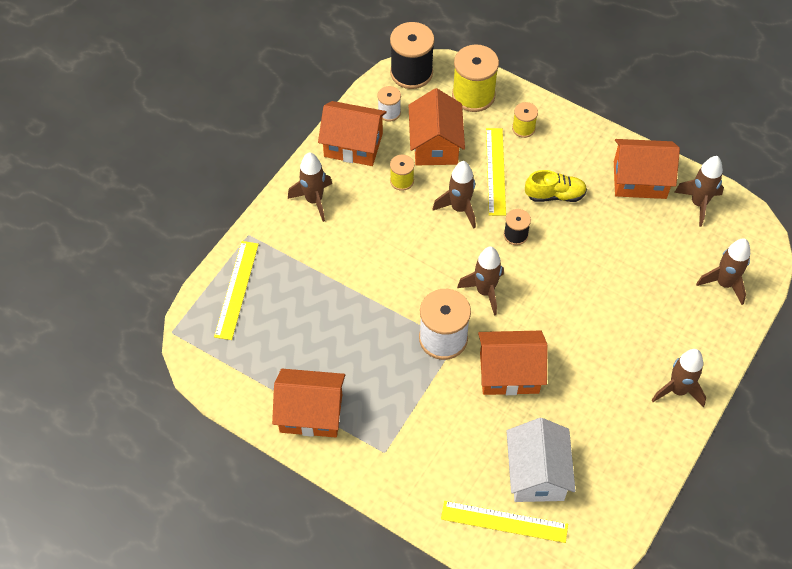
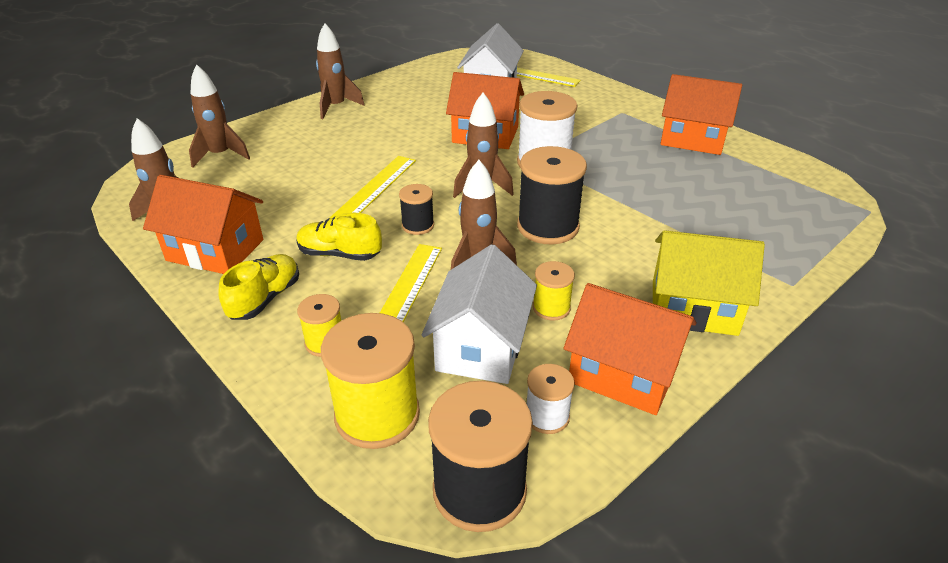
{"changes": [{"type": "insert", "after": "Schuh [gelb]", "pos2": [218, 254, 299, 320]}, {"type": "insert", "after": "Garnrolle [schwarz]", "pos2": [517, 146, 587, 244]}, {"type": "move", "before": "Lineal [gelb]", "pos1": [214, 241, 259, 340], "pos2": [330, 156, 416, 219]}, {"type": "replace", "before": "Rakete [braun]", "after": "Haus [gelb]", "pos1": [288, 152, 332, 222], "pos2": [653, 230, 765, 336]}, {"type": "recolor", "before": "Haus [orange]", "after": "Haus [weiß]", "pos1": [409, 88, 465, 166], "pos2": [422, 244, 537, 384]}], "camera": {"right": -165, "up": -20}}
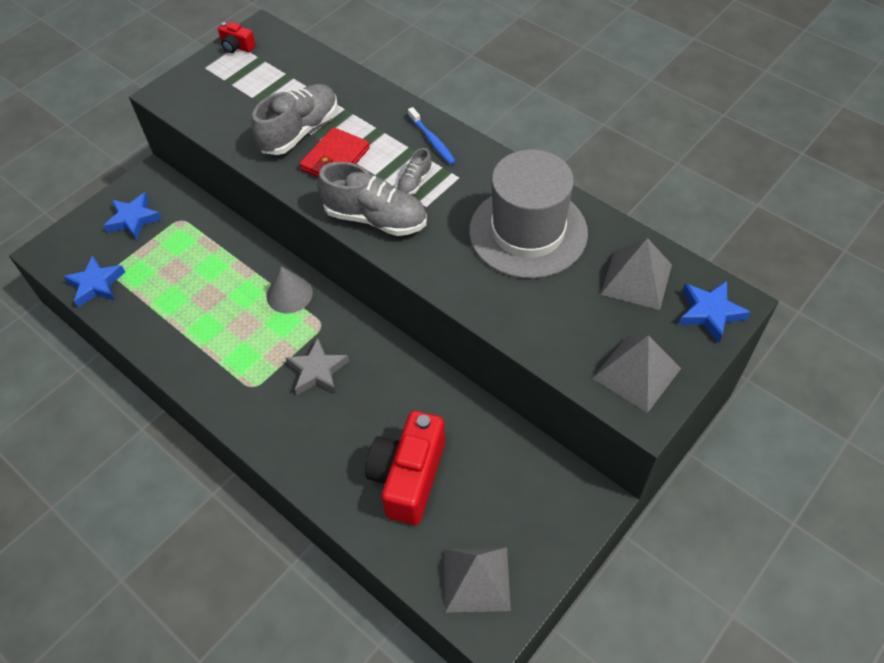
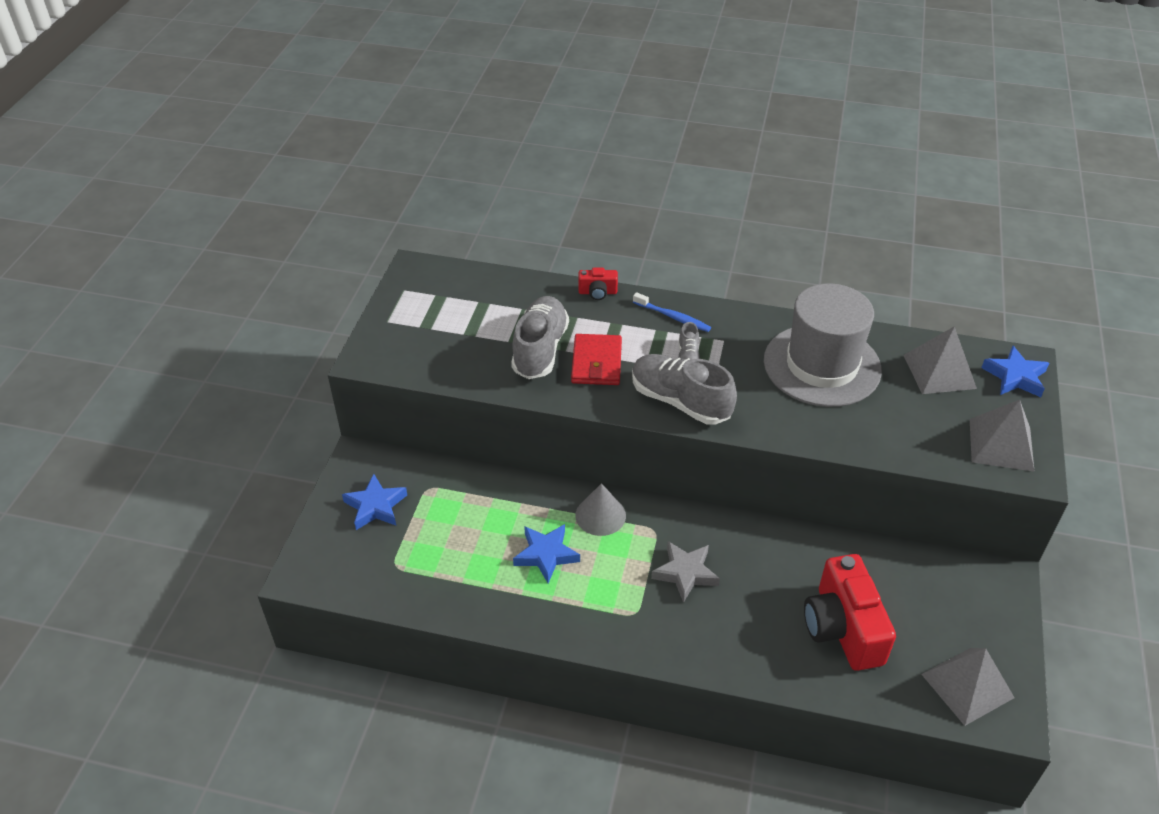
{"changes": [{"type": "move", "before": "Stern [blau]", "pos1": [63, 255, 125, 308], "pos2": [513, 524, 580, 583]}, {"type": "move", "before": "Kamera [rot]", "pos1": [218, 22, 256, 53], "pos2": [579, 268, 618, 300]}, {"type": "rotate", "before": "Schuh [grau]", "pos1": [317, 162, 427, 236], "pos2": [632, 354, 737, 425], "turn": -135}], "camera": {"right": -30, "up": -10}}
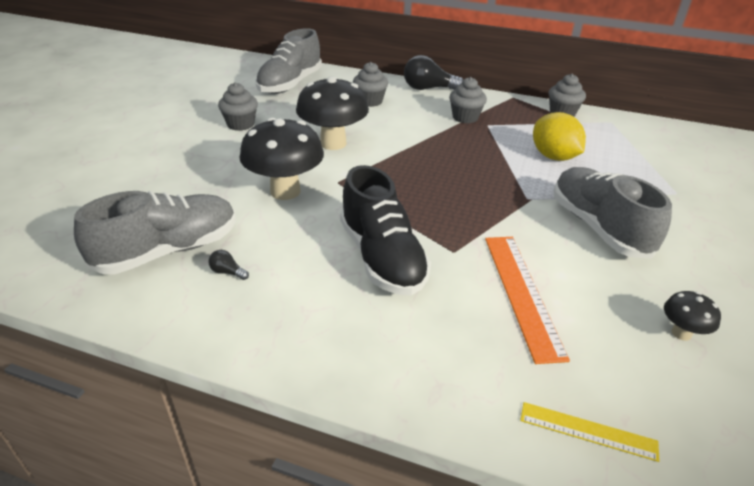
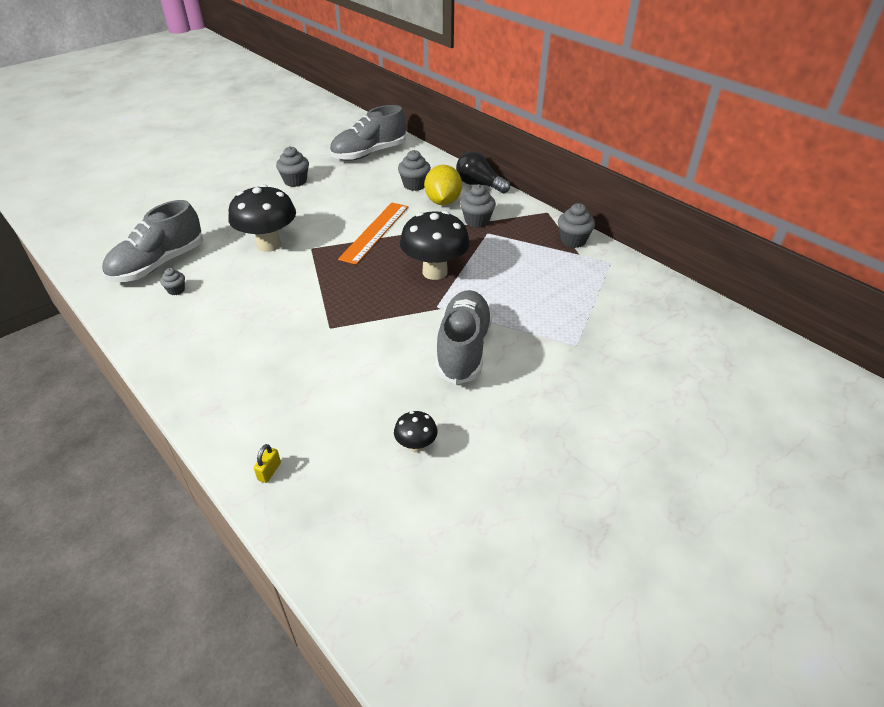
{"changes": [{"type": "delete", "before": "Schuh [schwarz]", "pos1": [340, 165, 431, 296]}, {"type": "move", "before": "Pilz [schwarz]", "pos1": [296, 77, 369, 150], "pos2": [400, 211, 470, 280]}, {"type": "move", "before": "Lineal [orange]", "pos1": [485, 237, 570, 364], "pos2": [338, 202, 408, 265]}, {"type": "move", "before": "Zitrone [gelb]", "pos1": [533, 112, 586, 161], "pos2": [424, 165, 462, 205]}, {"type": "replace", "before": "Glühbirne [schwarz]", "after": "Muffin [grau]", "pos1": [209, 250, 249, 280], "pos2": [160, 268, 185, 295]}, {"type": "replace", "before": "Lineal [gelb]", "after": "Vorhängeschloss [gelb]", "pos1": [520, 402, 659, 462], "pos2": [254, 444, 281, 483]}, {"type": "rotate", "before": "Schuh [grau]", "pos1": [74, 191, 236, 274], "pos2": [102, 200, 203, 282], "turn": 135}], "camera": {"right": 30, "up": 5}}
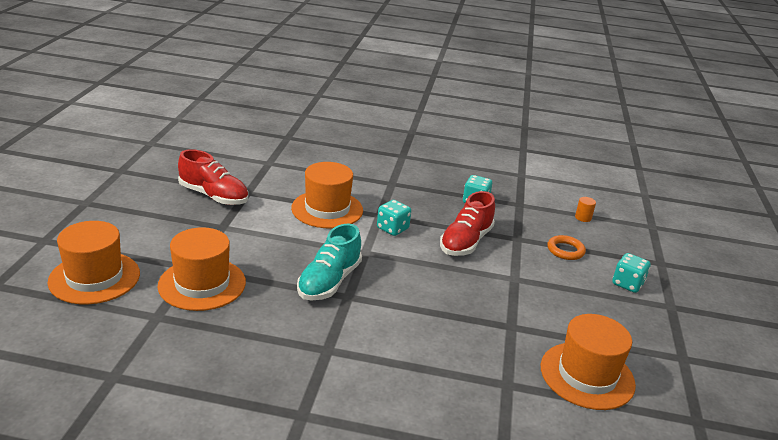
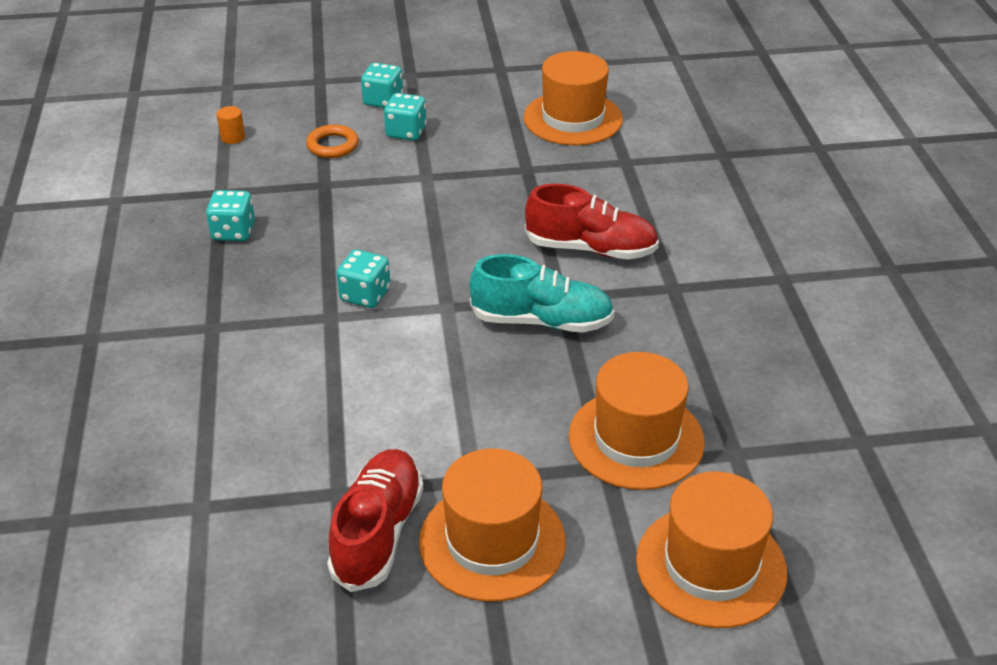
{"changes": [{"type": "insert", "after": "Spielwürfel [türkis]", "pos2": [384, 93, 427, 141]}, {"type": "move", "before": "Hut [orange]", "pos1": [291, 162, 363, 229], "pos2": [419, 449, 566, 602]}, {"type": "move", "before": "Schuh [rot]", "pos1": [440, 191, 495, 256], "pos2": [525, 184, 659, 260]}], "camera": {"right": -105, "up": 10}}
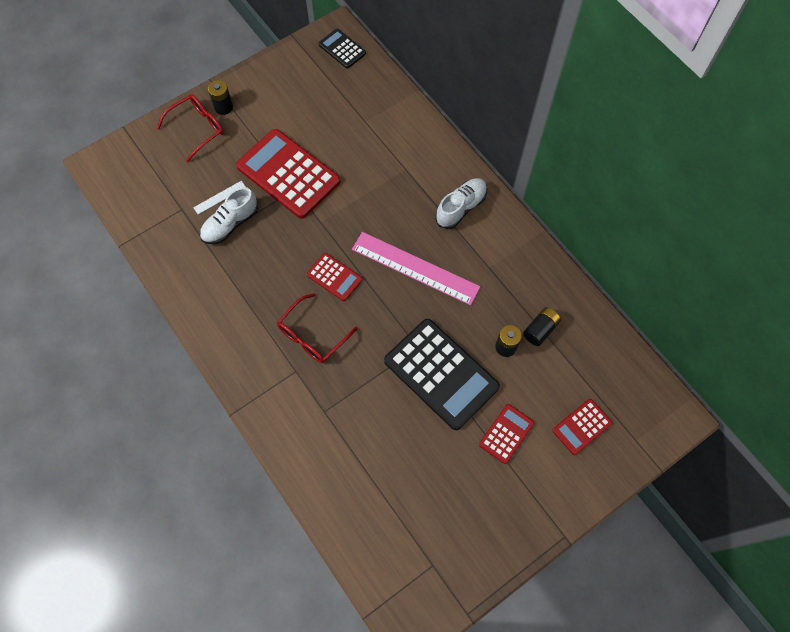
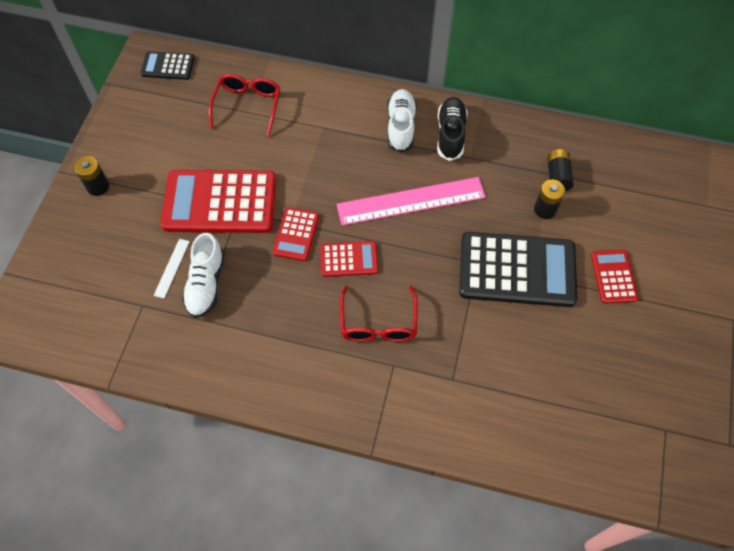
{"changes": [{"type": "insert", "after": "Schuh [schwarz]", "pos2": [437, 97, 468, 161]}, {"type": "move", "before": "Brille [rot]", "pos1": [157, 94, 224, 163], "pos2": [208, 74, 280, 136]}, {"type": "move", "before": "Taschenrechner [rot]", "pos1": [552, 399, 612, 455], "pos2": [273, 207, 319, 261]}], "camera": {"right": -40, "up": -5}}
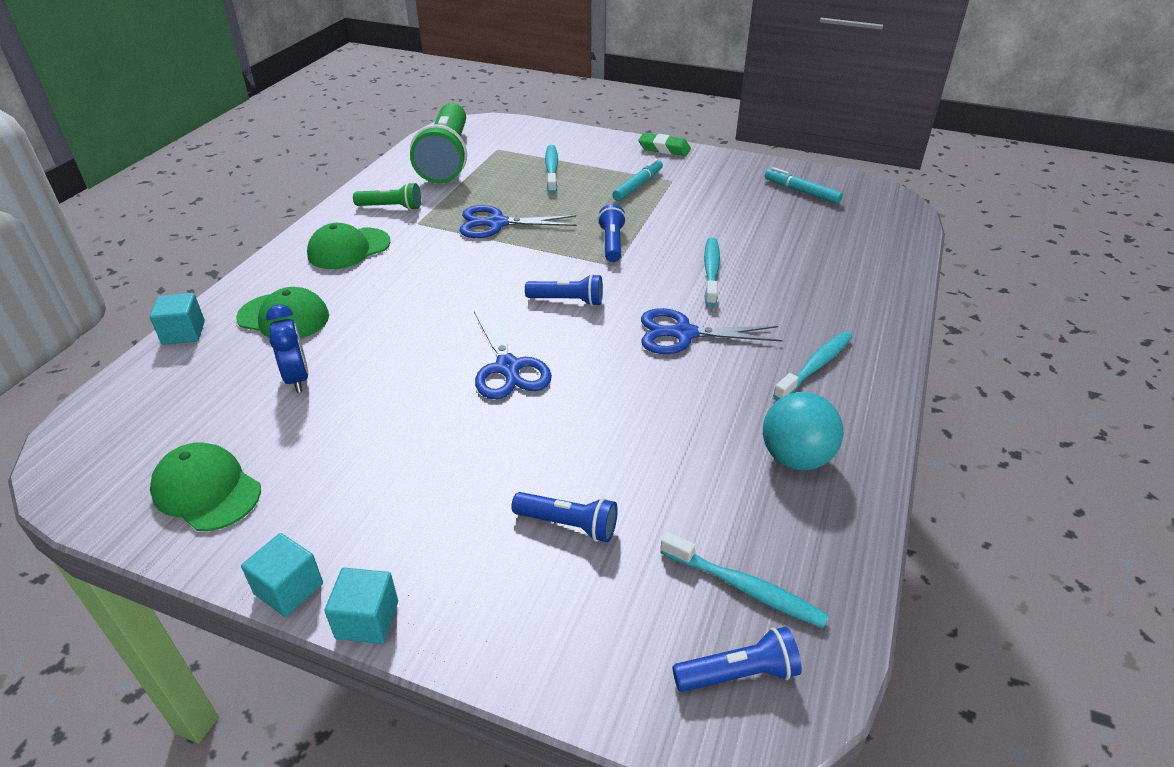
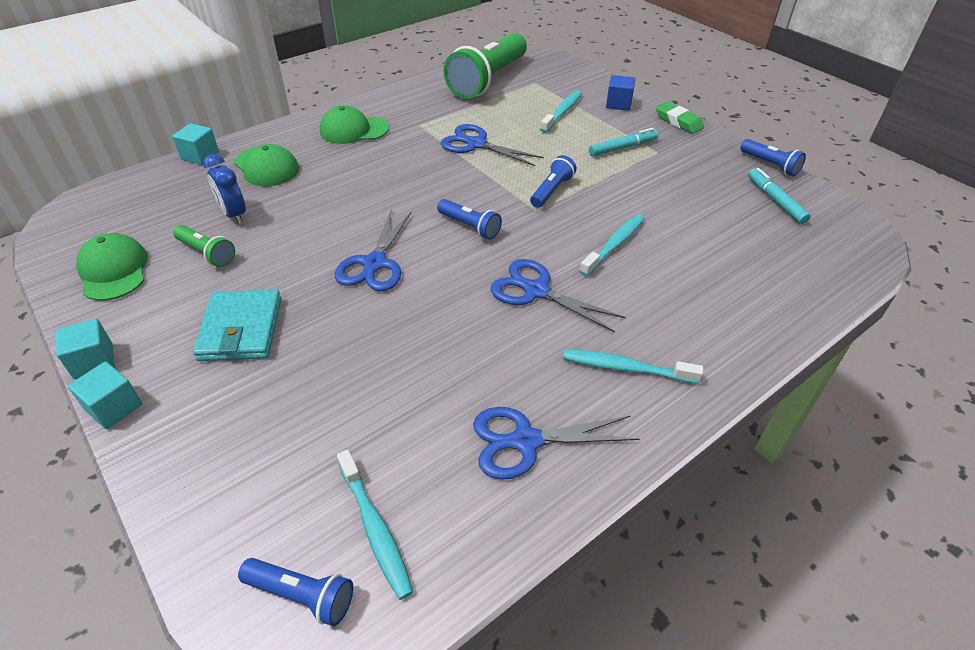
{"changes": [{"type": "insert", "after": "Geldbörse [türkis]", "pos2": [193, 290, 281, 361]}, {"type": "insert", "after": "Kubus [blau]", "pos2": [606, 75, 635, 111]}, {"type": "move", "before": "Taschenlampe [grün]", "pos1": [353, 182, 421, 210], "pos2": [173, 225, 235, 267]}, {"type": "move", "before": "Taschenlampe [blau]", "pos1": [511, 492, 618, 542], "pos2": [740, 139, 806, 176]}, {"type": "replace", "before": "Ball [türkis]", "after": "Schere [blau]", "pos1": [763, 392, 843, 470], "pos2": [473, 407, 640, 480]}, {"type": "rotate", "before": "Wecker [blau]", "pos1": [266, 305, 309, 393], "pos2": [203, 154, 246, 224], "turn": 135}, {"type": "rotate", "before": "Zahnbürste [türkis]", "pos1": [773, 331, 852, 400], "pos2": [563, 349, 703, 384], "turn": -150}], "camera": {"right": 30, "up": 5}}
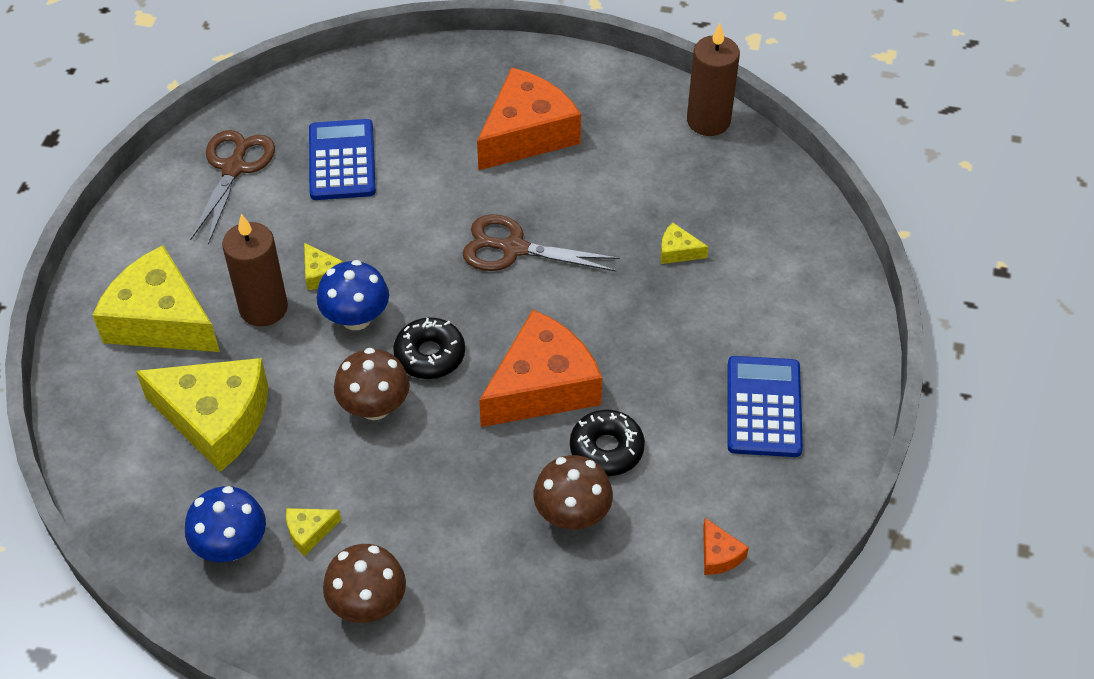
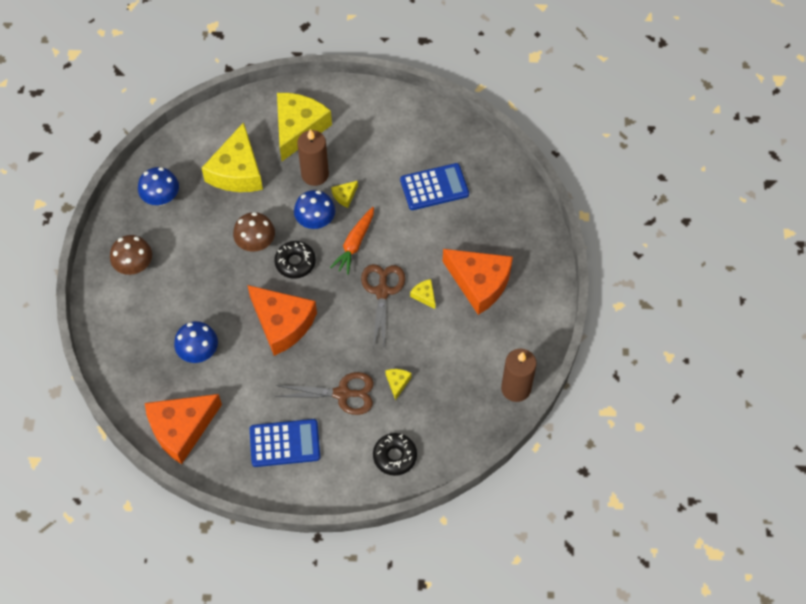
{"changes": [{"type": "insert", "after": "Karotte [orange]", "pos2": [330, 207, 374, 275]}, {"type": "move", "before": "Schere [braun]", "pos1": [190, 130, 275, 244], "pos2": [275, 372, 374, 415]}, {"type": "move", "before": "Käse [gelb]", "pos1": [286, 508, 341, 556], "pos2": [410, 279, 435, 309]}, {"type": "move", "before": "Donut [schwarz]", "pos1": [570, 409, 645, 476], "pos2": [373, 433, 417, 476]}, {"type": "recolor", "before": "Pilz [braun]", "after": "Pilz [blau]", "pos1": [533, 455, 613, 529], "pos2": [174, 321, 218, 363]}, {"type": "resize", "before": "Käse [orange]", "pos1": [703, 518, 749, 575], "pos2": [145, 394, 222, 464], "scale": 2.45}], "camera": {"right": 80, "up": 10}}
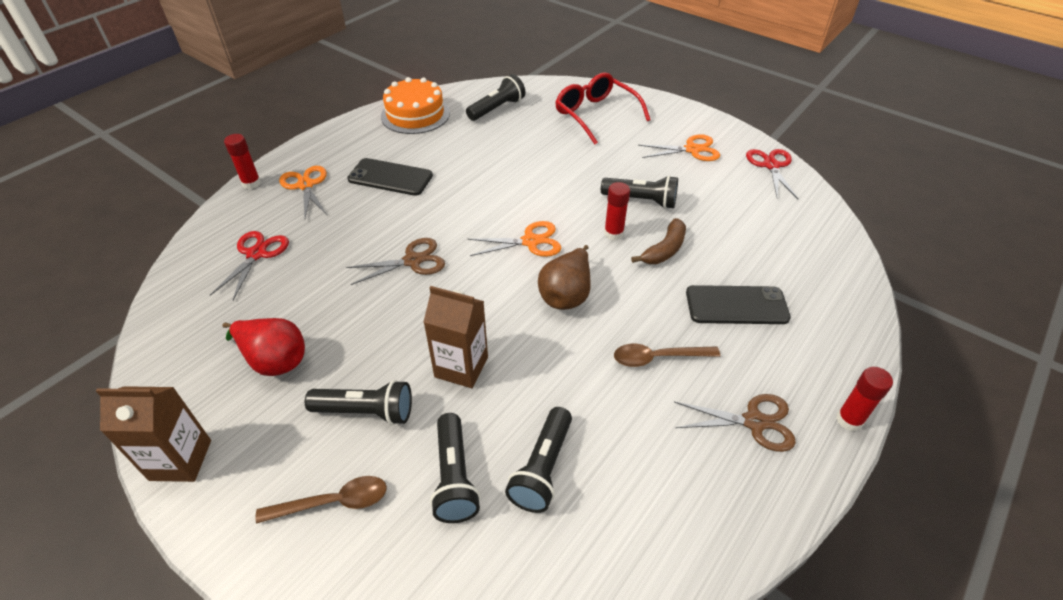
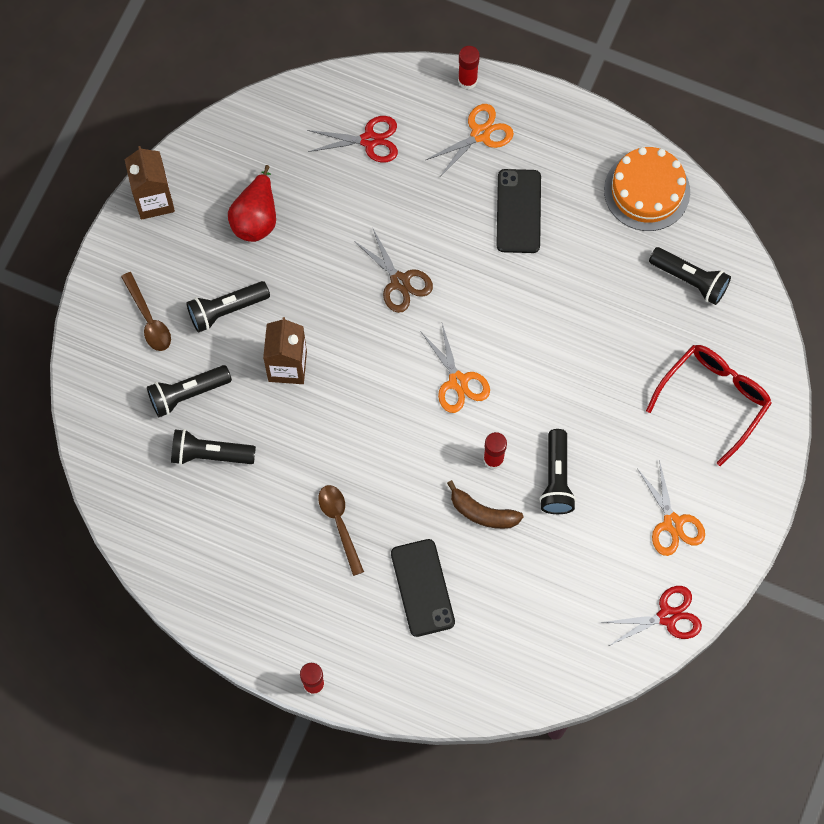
{"changes": [{"type": "delete", "before": "Birne [braun]", "pos1": [538, 245, 591, 310]}, {"type": "delete", "before": "Schere [braun]", "pos1": [674, 394, 796, 452]}, {"type": "rotate", "before": "Taschenlampe [schwarz]", "pos1": [305, 380, 412, 425], "pos2": [186, 281, 270, 333], "turn": 75}], "camera": {"right": 75, "up": 25}}
